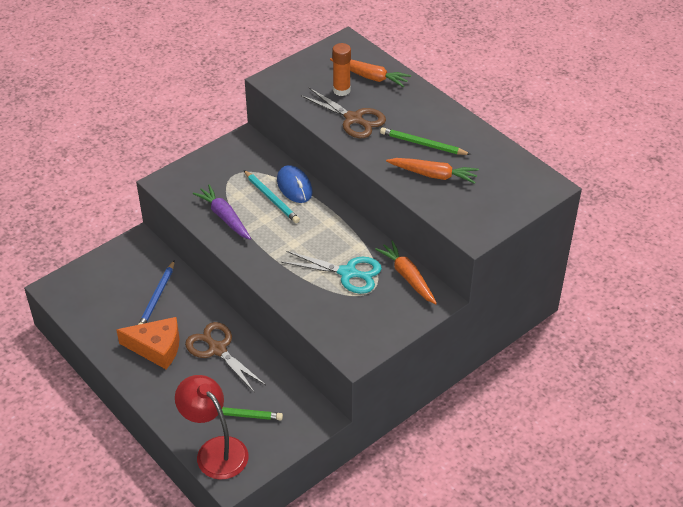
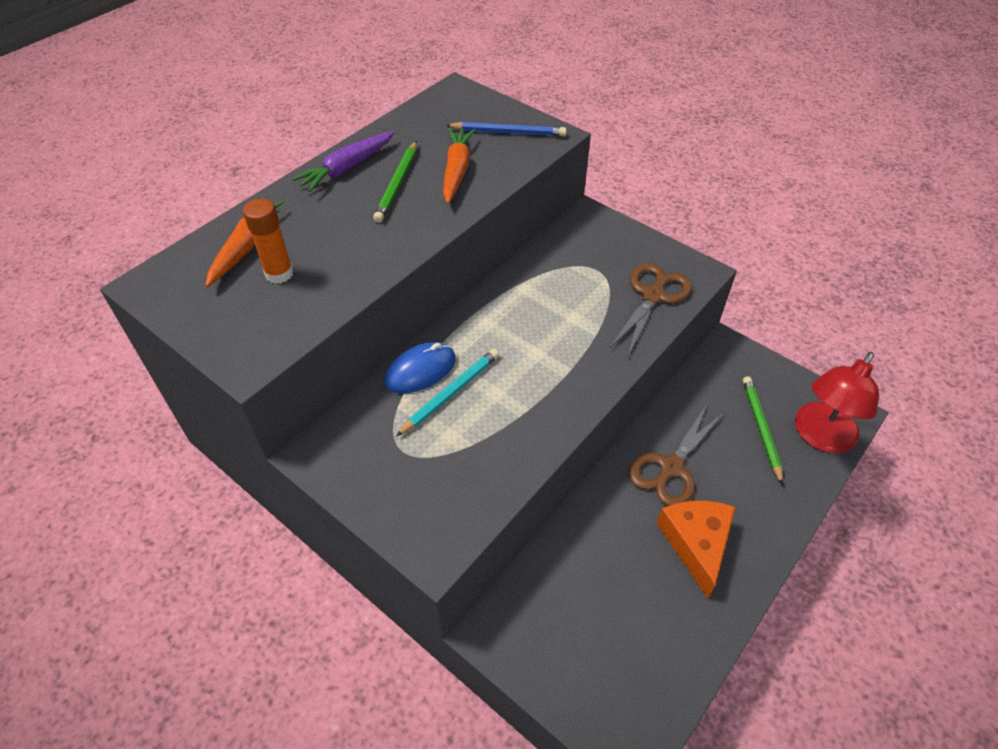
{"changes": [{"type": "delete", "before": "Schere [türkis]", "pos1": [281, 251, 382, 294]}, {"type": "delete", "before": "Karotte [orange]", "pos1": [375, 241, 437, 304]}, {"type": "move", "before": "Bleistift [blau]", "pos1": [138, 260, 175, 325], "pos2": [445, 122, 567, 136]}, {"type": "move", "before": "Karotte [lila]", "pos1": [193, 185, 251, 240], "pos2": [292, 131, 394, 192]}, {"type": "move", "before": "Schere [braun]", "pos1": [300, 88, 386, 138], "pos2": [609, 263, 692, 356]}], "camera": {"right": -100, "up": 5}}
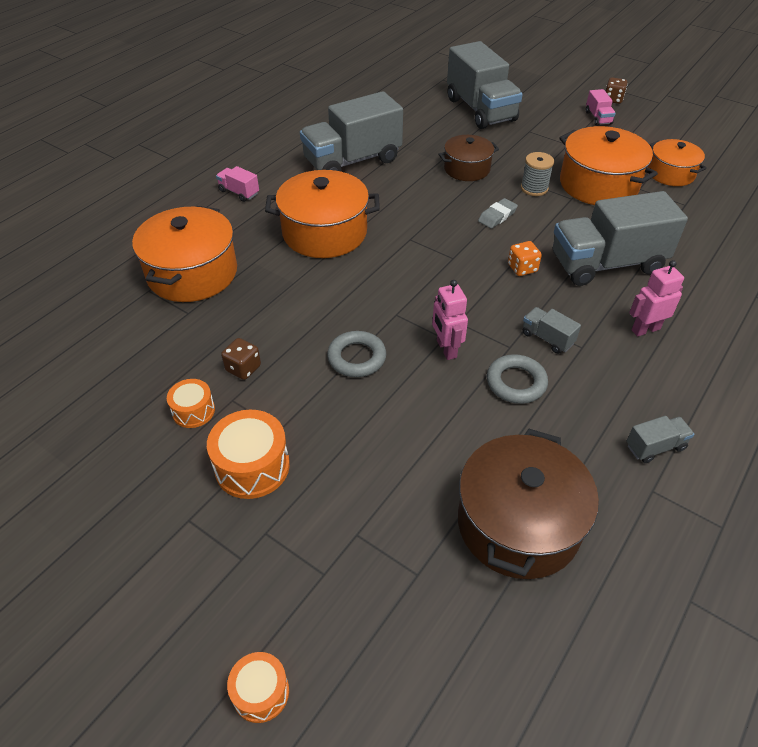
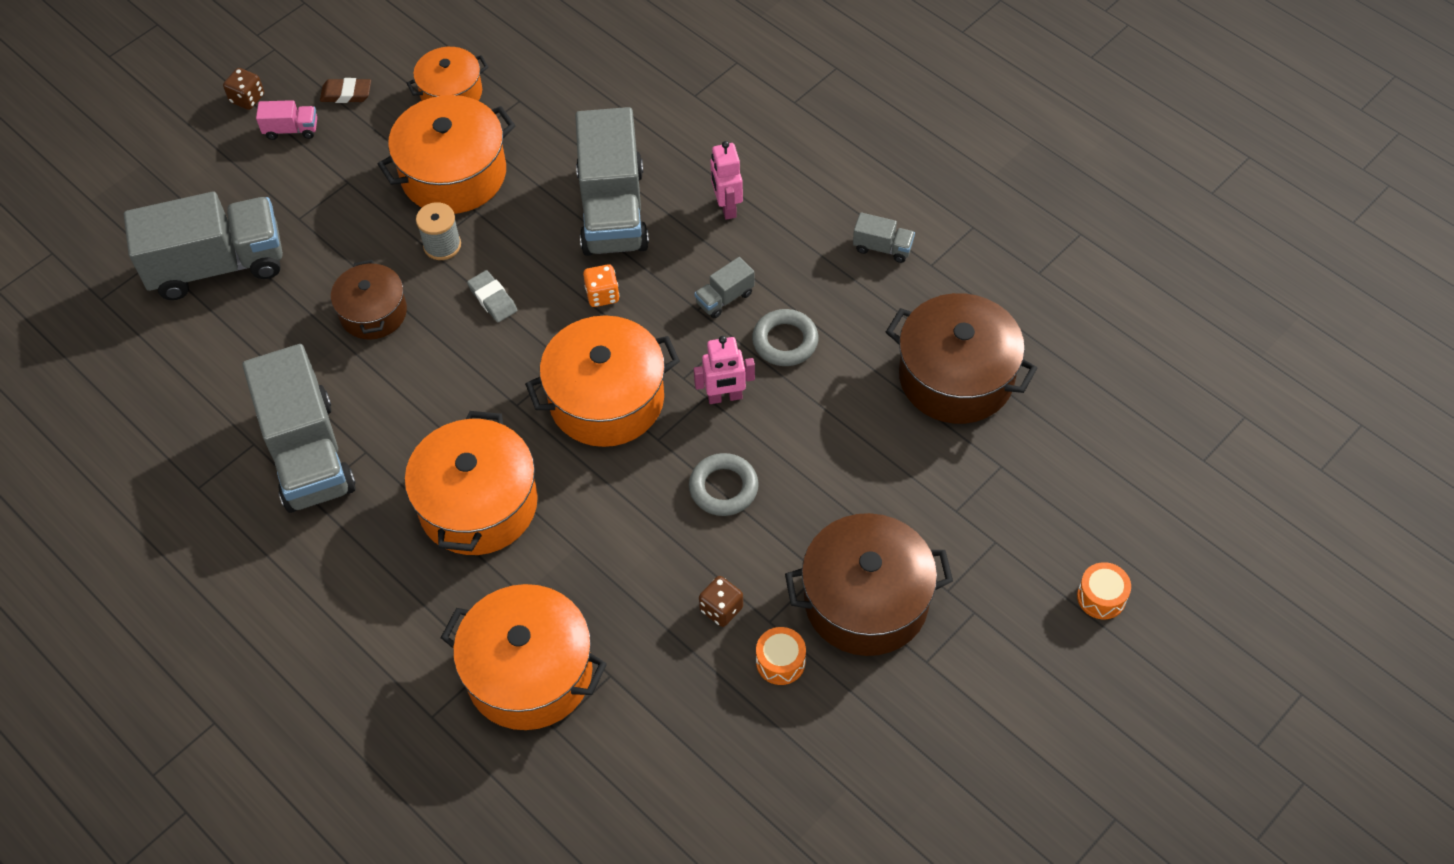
{"changes": [{"type": "delete", "before": "Lastwagen [rosa]", "pos1": [216, 166, 259, 202]}, {"type": "insert", "after": "Radiergummi [braun]", "pos2": [320, 78, 371, 103]}, {"type": "insert", "after": "Kochtopf [orange]", "pos2": [525, 315, 680, 447]}, {"type": "replace", "before": "Trommel [orange]", "after": "Kochtopf [braun]", "pos1": [207, 410, 290, 499], "pos2": [785, 513, 953, 656]}, {"type": "rotate", "before": "Lastwagen [grau]", "pos1": [627, 416, 694, 463], "pos2": [853, 212, 915, 263], "turn": 120}], "camera": {"right": -80, "up": 10}}
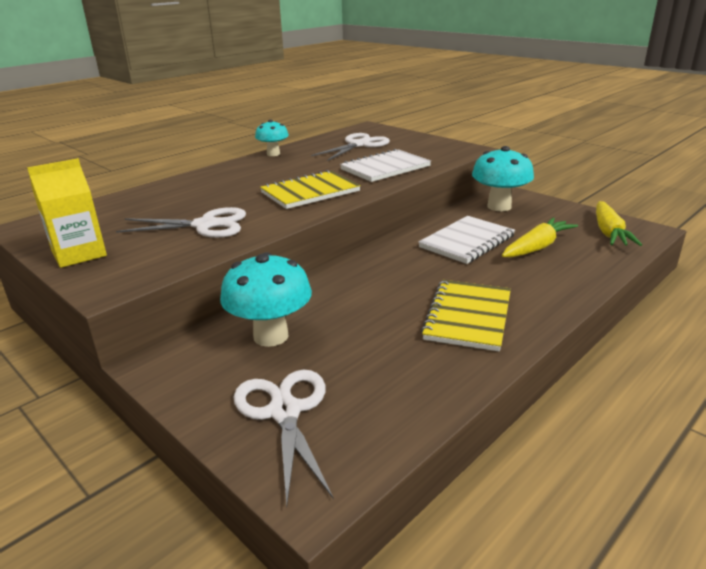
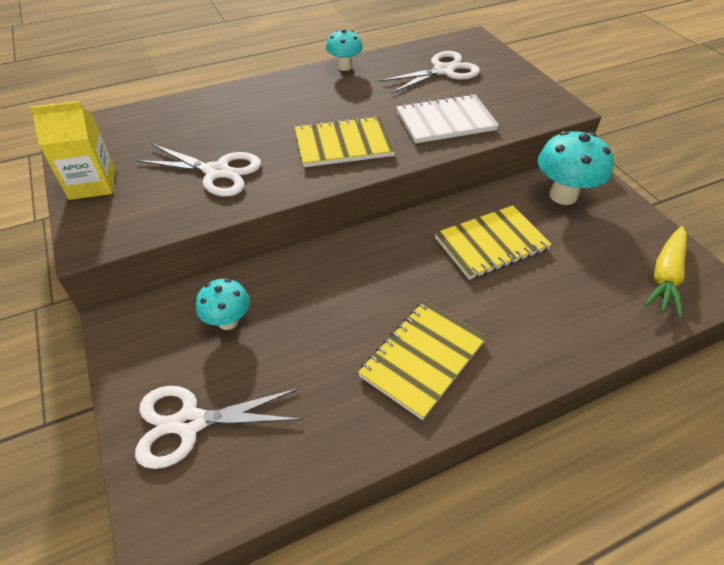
{"changes": [{"type": "delete", "before": "Karotte [gelb]", "pos1": [502, 218, 578, 258]}, {"type": "recolor", "before": "Notizbuch [weiß]", "after": "Notizbuch [gelb]", "pos1": [418, 216, 515, 264], "pos2": [435, 205, 552, 280]}, {"type": "rotate", "before": "Schere [weiß]", "pos1": [234, 370, 333, 507], "pos2": [135, 386, 303, 469], "turn": -105}, {"type": "resize", "before": "Pilz [türkis]", "pos1": [220, 252, 312, 347], "pos2": [196, 279, 250, 330], "scale": 0.61}], "camera": {"right": 20, "up": 20}}
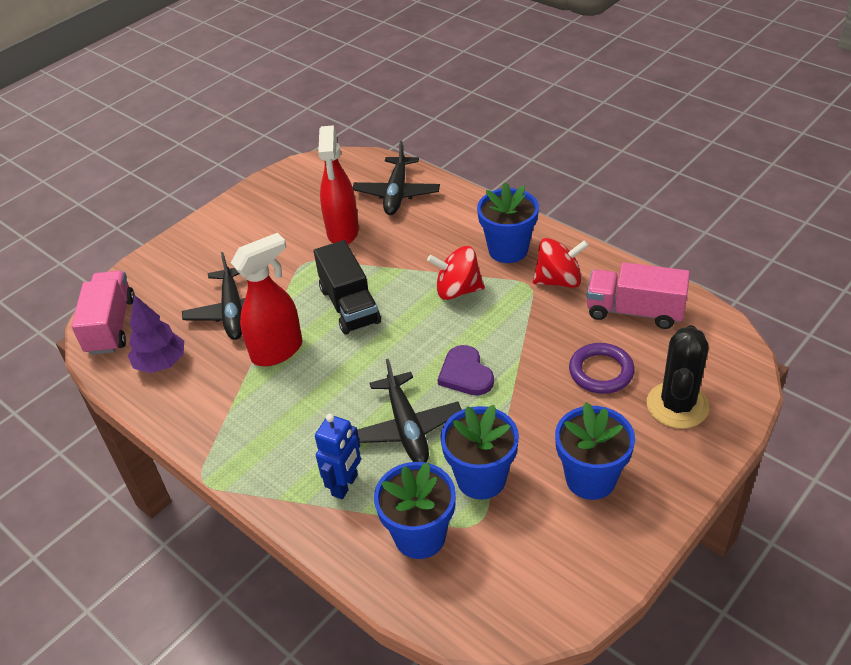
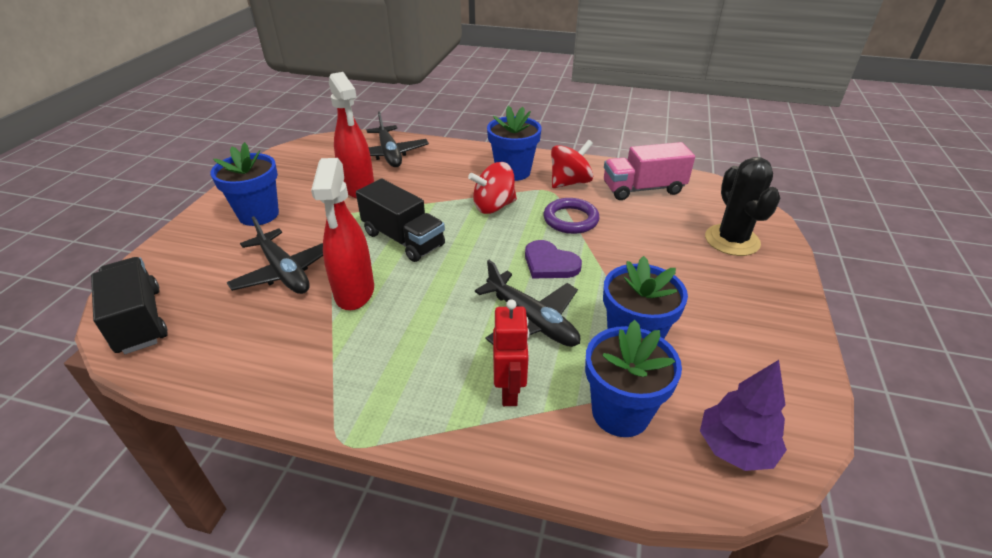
{"changes": [{"type": "move", "before": "Baum [lila]", "pos1": [128, 295, 184, 373], "pos2": [700, 360, 787, 471]}, {"type": "move", "before": "Blumentopf [blau]", "pos1": [555, 402, 635, 500], "pos2": [211, 142, 279, 226]}, {"type": "move", "before": "Ring [lila]", "pos1": [569, 343, 635, 394], "pos2": [544, 198, 600, 234]}, {"type": "recolor", "before": "Lastwagen [rosa]", "after": "Lastwagen [schwarz]", "pos1": [71, 271, 135, 355], "pos2": [91, 257, 168, 354]}, {"type": "recolor", "before": "Roboter [blau]", "after": "Roboter [rot]", "pos1": [315, 414, 361, 499], "pos2": [493, 299, 530, 406]}, {"type": "rotate", "before": "Sprühflasche [rot]", "pos1": [231, 233, 302, 366], "pos2": [311, 158, 374, 310], "turn": 150}], "camera": {"right": -30, "up": -5}}
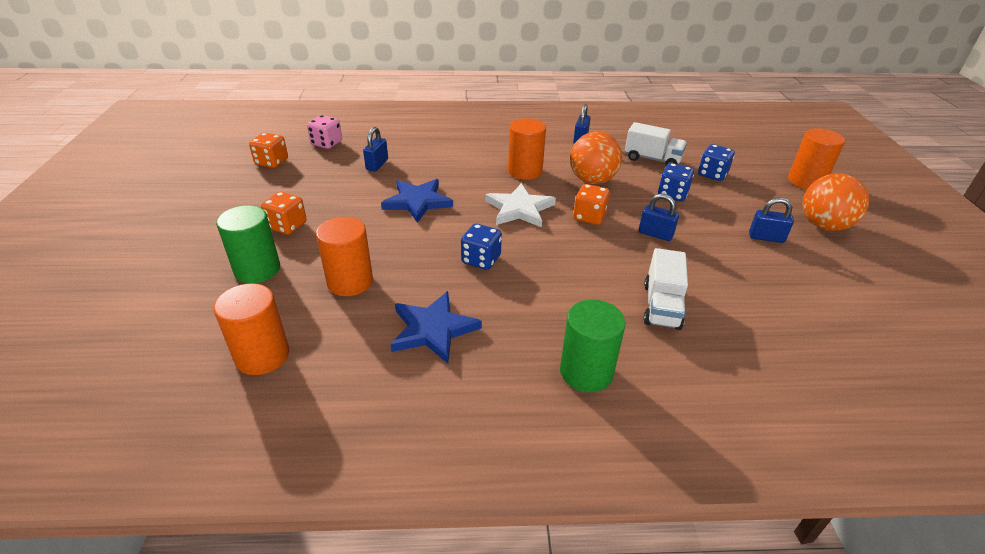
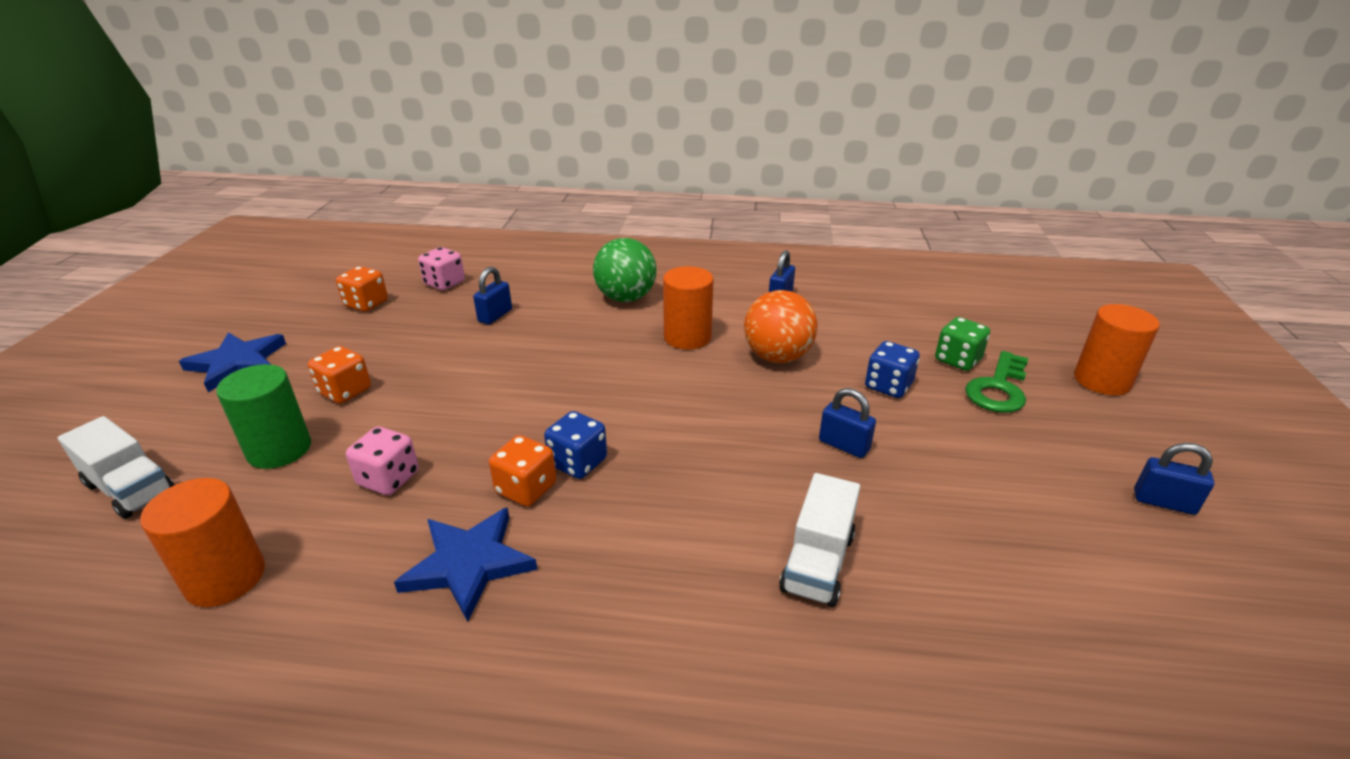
{"changes": [{"type": "delete", "before": "Stern [weiß]", "pos1": [485, 183, 556, 228]}, {"type": "delete", "before": "Vollzylinder [grün]", "pos1": [560, 300, 625, 392]}, {"type": "delete", "before": "Ball [orange]", "pos1": [802, 173, 869, 231]}, {"type": "insert", "after": "Ball [grün]", "pos2": [593, 238, 657, 302]}, {"type": "insert", "after": "Schlüssel [grün]", "pos2": [965, 351, 1028, 413]}, {"type": "move", "before": "Stern [blau]", "pos1": [381, 179, 453, 223], "pos2": [179, 332, 286, 392]}, {"type": "move", "before": "Spielwürfel [orange]", "pos1": [573, 184, 610, 225], "pos2": [489, 435, 556, 507]}, {"type": "move", "before": "Lastwagen [weiß]", "pos1": [625, 122, 687, 166], "pos2": [58, 416, 175, 519]}, {"type": "move", "before": "Vorhängeschloss [blau]", "pos1": [749, 197, 794, 243], "pos2": [1134, 443, 1214, 515]}, {"type": "replace", "before": "Vollzylinder [orange]", "after": "Spielwürfel [rosa]", "pos1": [316, 217, 373, 296], "pos2": [346, 427, 419, 495]}, {"type": "recolor", "before": "Spielwürfel [blau]", "after": "Spielwürfel [grün]", "pos1": [698, 144, 735, 181], "pos2": [935, 317, 990, 371]}], "camera": {"right": 10, "up": -5}}
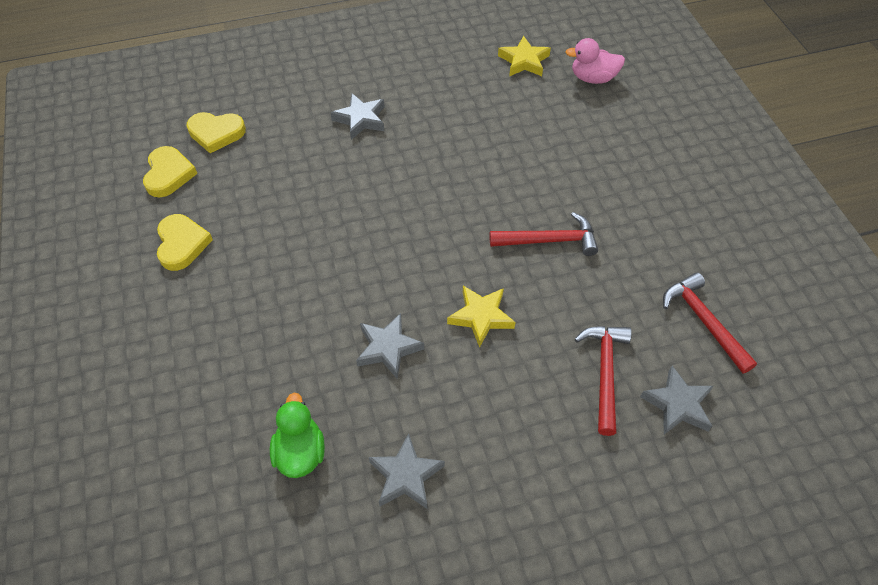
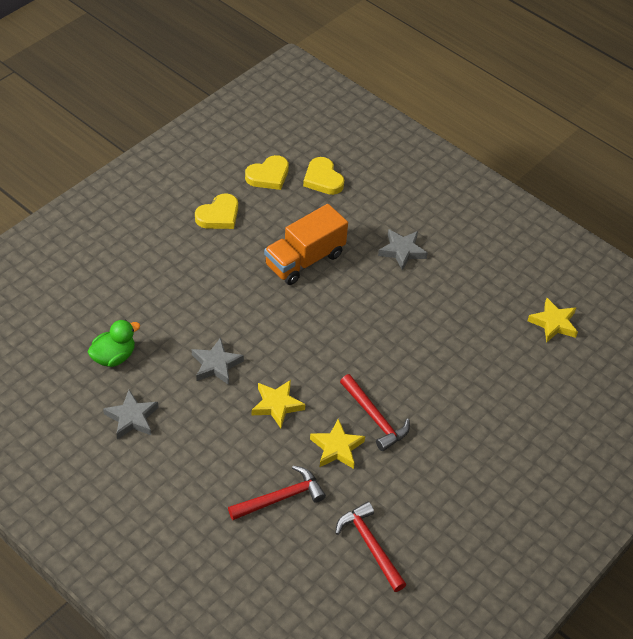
{"changes": [{"type": "delete", "before": "Ente [rosa]", "pos1": [566, 38, 625, 84]}, {"type": "delete", "before": "Stern [grau]", "pos1": [640, 366, 714, 435]}, {"type": "insert", "after": "Lastwagen [orange]", "pos2": [264, 204, 348, 285]}, {"type": "insert", "after": "Stern [gelb]", "pos2": [310, 419, 365, 469]}, {"type": "rotate", "before": "Hammer [rot]", "pos1": [663, 272, 757, 374], "pos2": [335, 502, 407, 592], "turn": -60}], "camera": {"right": 55, "up": -5}}
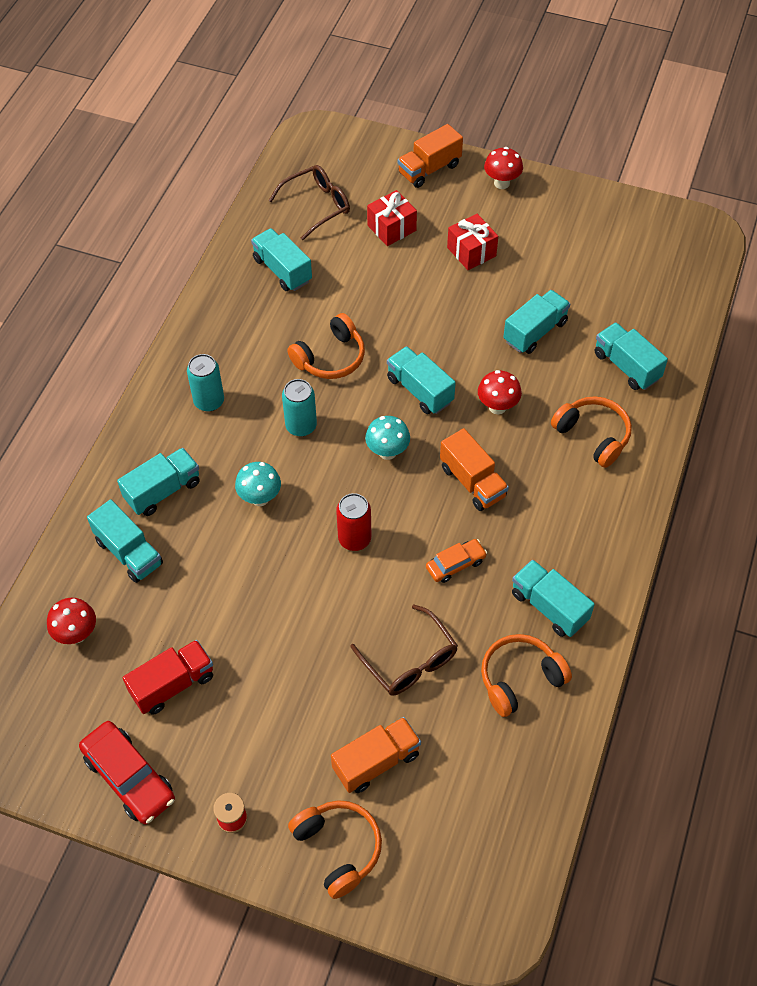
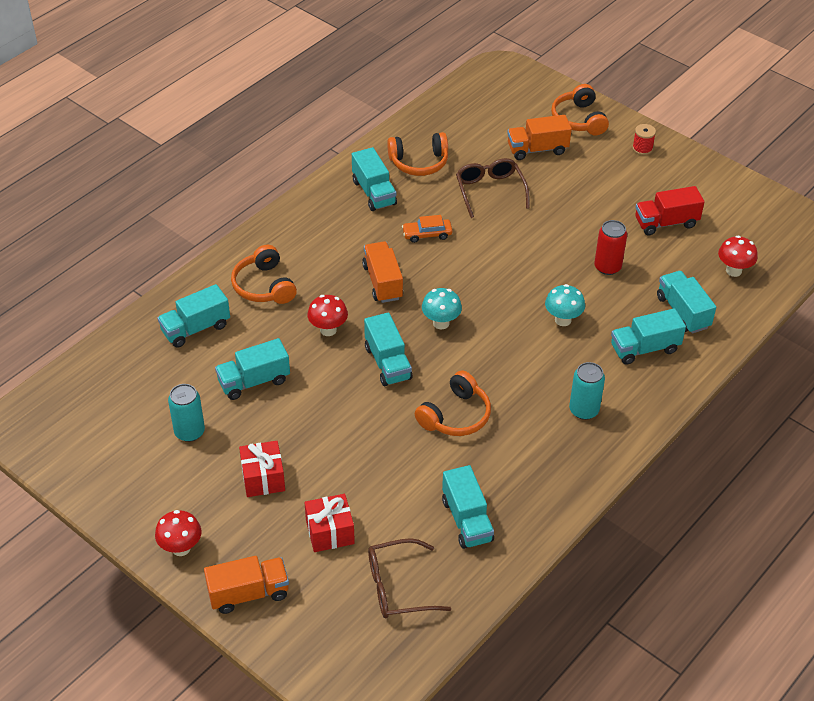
{"changes": [{"type": "delete", "before": "Auto [rot]", "pos1": [79, 721, 175, 824]}, {"type": "move", "before": "Dose [türkis]", "pos1": [282, 379, 317, 436], "pos2": [168, 384, 205, 442]}, {"type": "move", "before": "Dose [rot]", "pos1": [336, 493, 371, 551], "pos2": [594, 220, 627, 275]}, {"type": "rotate", "before": "Kopfhörer [orange]", "pos1": [287, 313, 365, 379], "pos2": [415, 371, 491, 436], "turn": 150}, {"type": "rotate", "before": "Lastwagen [türkis]", "pos1": [595, 322, 668, 390], "pos2": [158, 284, 230, 348], "turn": 75}], "camera": {"right": -160, "up": -10}}
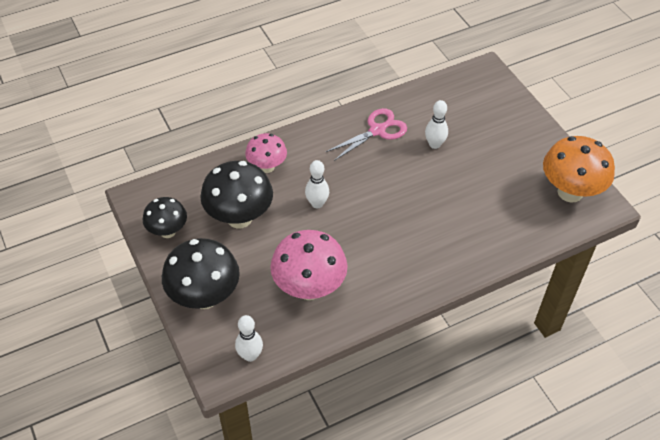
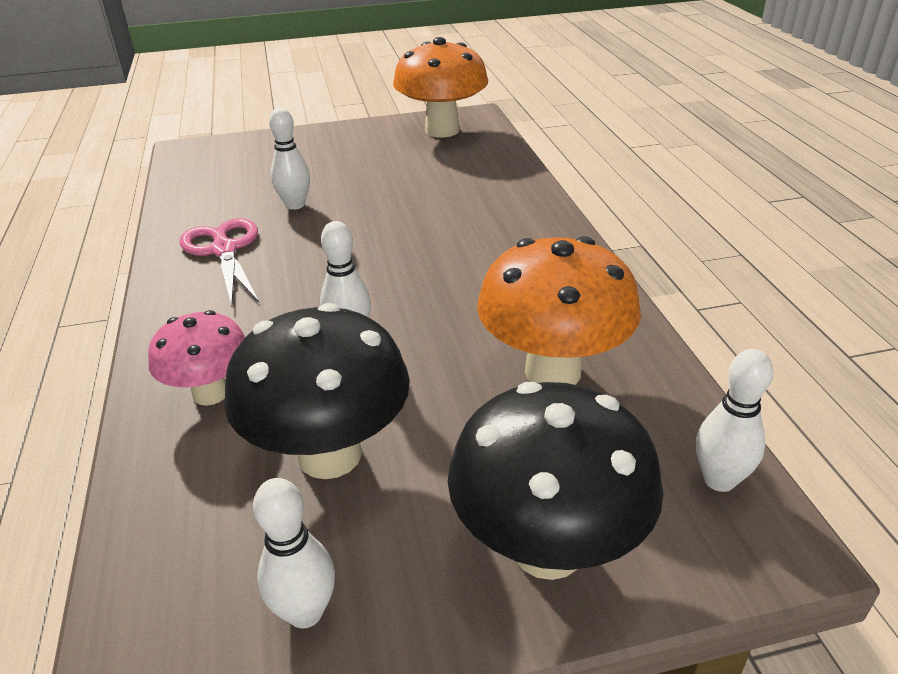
{"changes": [{"type": "replace", "before": "Pilz [schwarz]", "after": "Bowlingkegel [weiß]", "pos1": [143, 197, 187, 238], "pos2": [253, 478, 335, 629]}, {"type": "recolor", "before": "Pilz [rosa]", "after": "Pilz [orange]", "pos1": [270, 230, 348, 300], "pos2": [477, 236, 641, 385]}], "camera": {"right": -75, "up": -15}}
